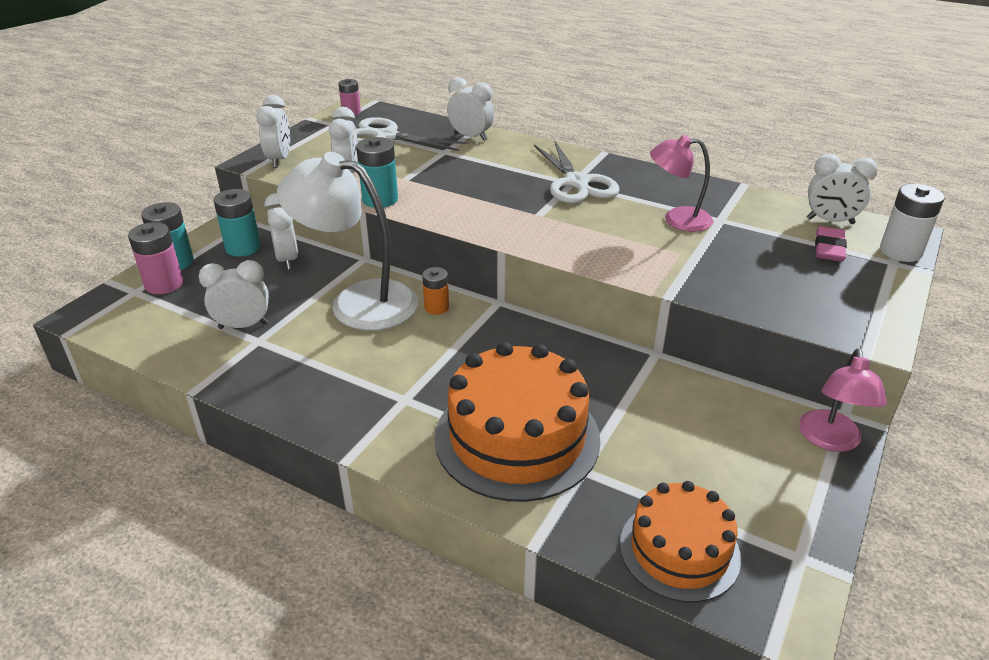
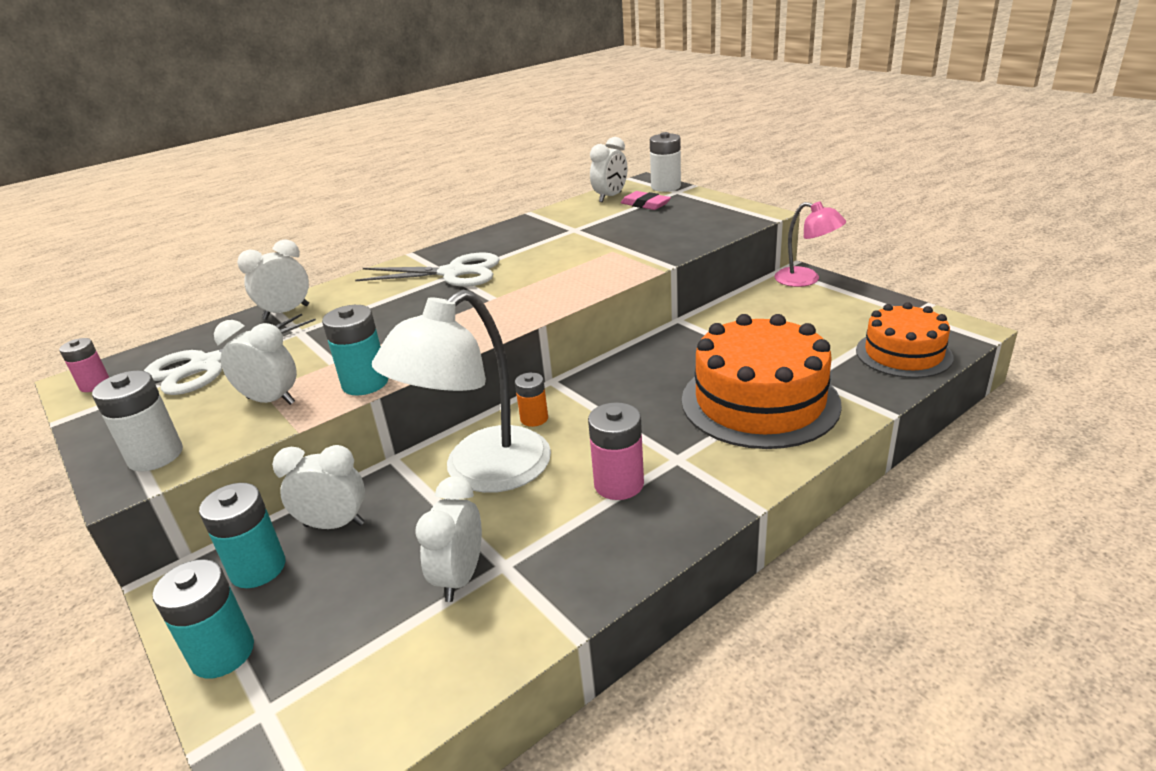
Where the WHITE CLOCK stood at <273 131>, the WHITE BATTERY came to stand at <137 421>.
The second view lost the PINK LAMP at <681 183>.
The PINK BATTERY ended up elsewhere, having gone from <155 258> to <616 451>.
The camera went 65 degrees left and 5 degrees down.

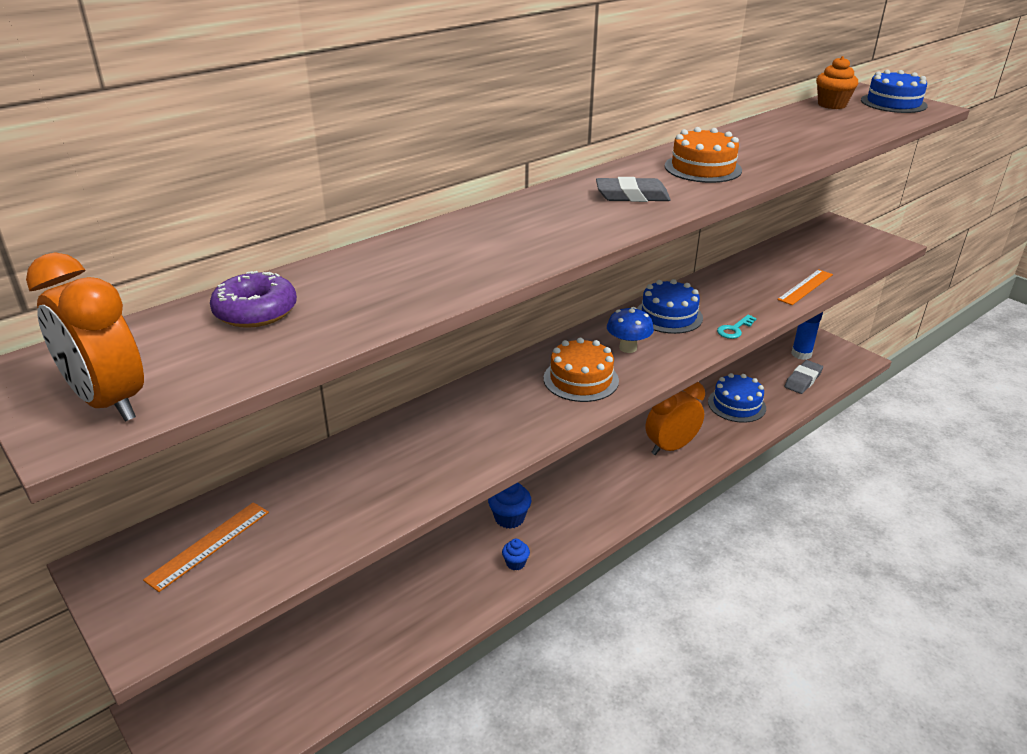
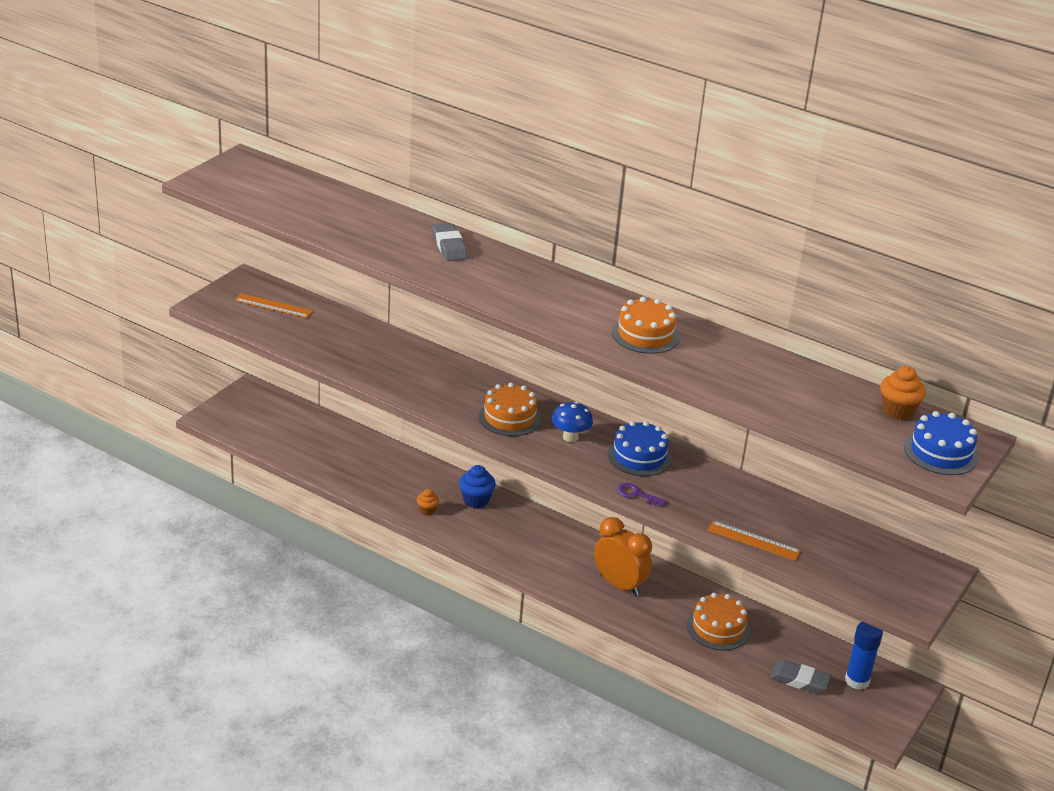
The GREY ERASER ended up elsewhere, having gone from <633 189> to <450 242>.
The second view lost the ORANGE CLOCK at <85 337>.
The second view lost the PURPLE DONUT at <253 299>.
What was the TURQUOISE KEY at <737 327> turned into the PURPLE KEY at <642 495>.
What was the BLUE CAKE at <737 398> turned into the ORANGE CAKE at <718 621>.
What was the BLUE CUPCAKE at <516 554> turned into the ORANGE CUPCAKE at <428 502>.
The camera went 70 degrees right and 0 degrees up.

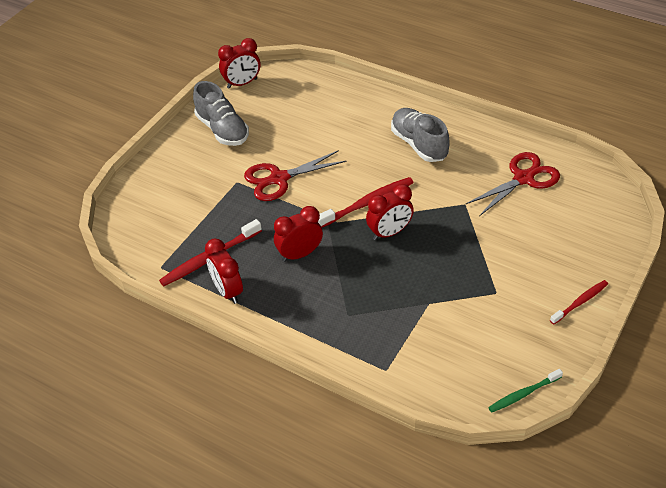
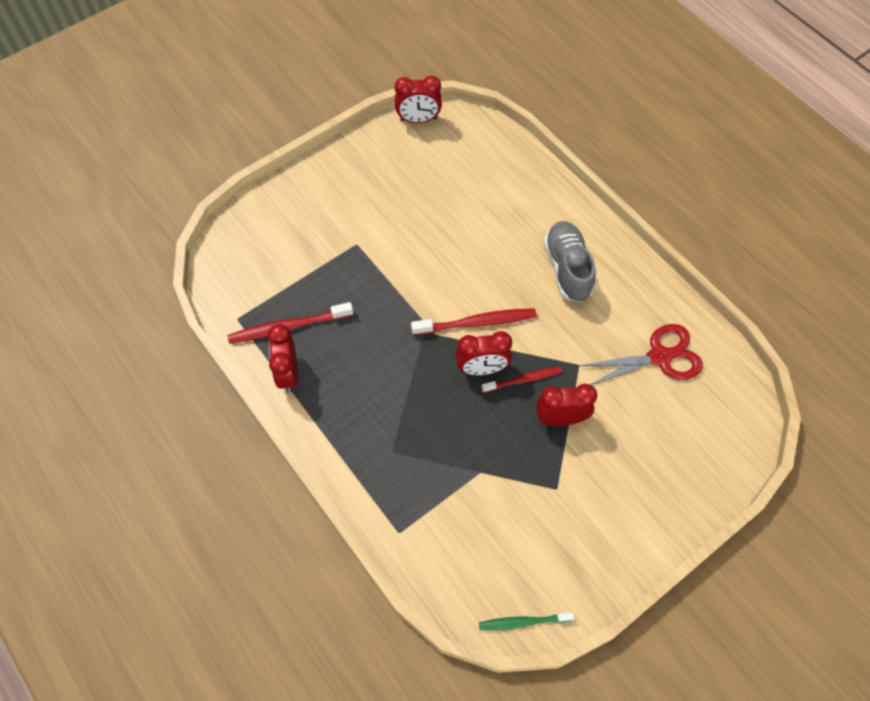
The second view lost the GREY SHOE at <221 113>.
The second view lost the RED SCISSORS at <295 175>.
The RED CLOCK ended up elsewhere, having gone from <298 234> to <566 405>.
The RED TOOTHBRUSH ended up elsewhere, having gone from <579 302> to <522 380>.
The camera went 20 degrees right and 15 degrees up.

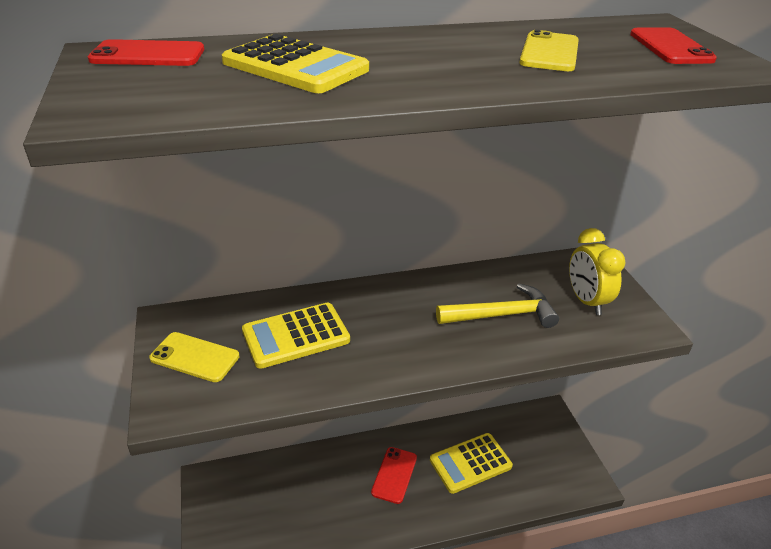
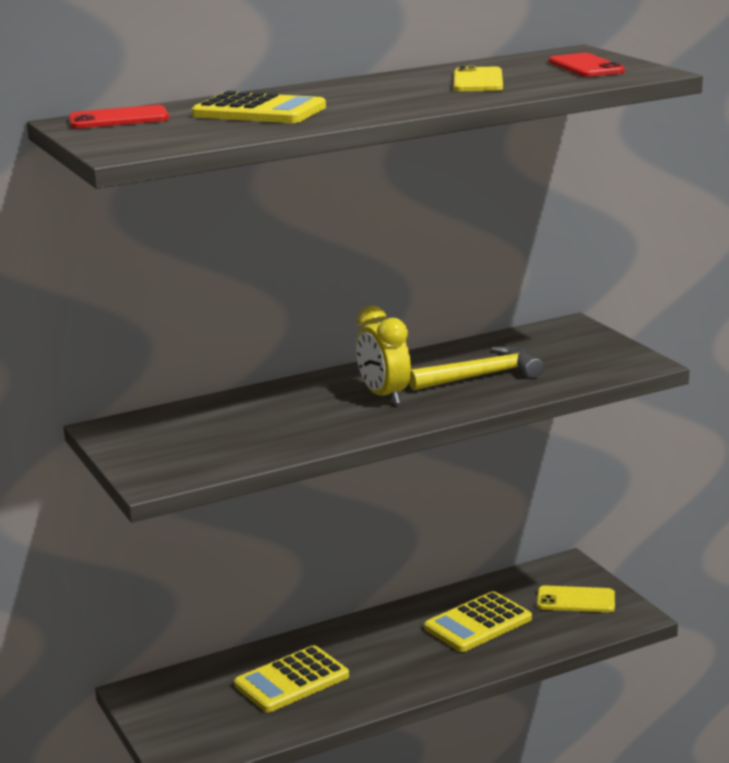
The YELLOW CLOCK ended up elsewhere, having gone from <597 271> to <383 355>.
The YELLOW CALCULATOR ended up elsewhere, having gone from <296 336> to <291 678>.
The YELLOW PHONE ended up elsewhere, having gone from <194 357> to <576 598>.
The second view lost the RED PHONE at <394 475>.
The camera went 10 degrees left and 15 degrees down.

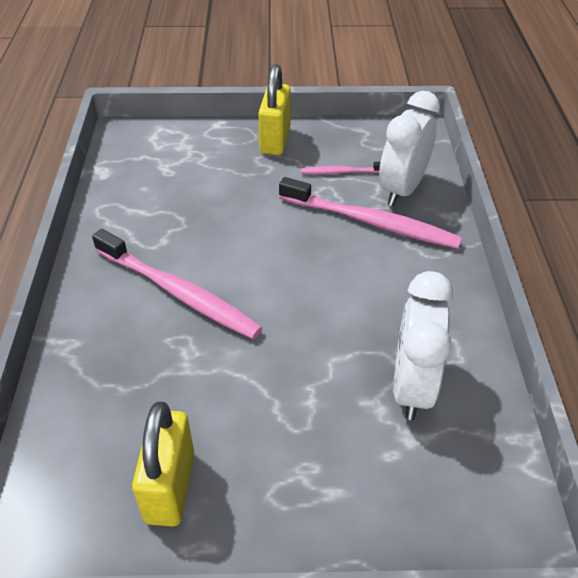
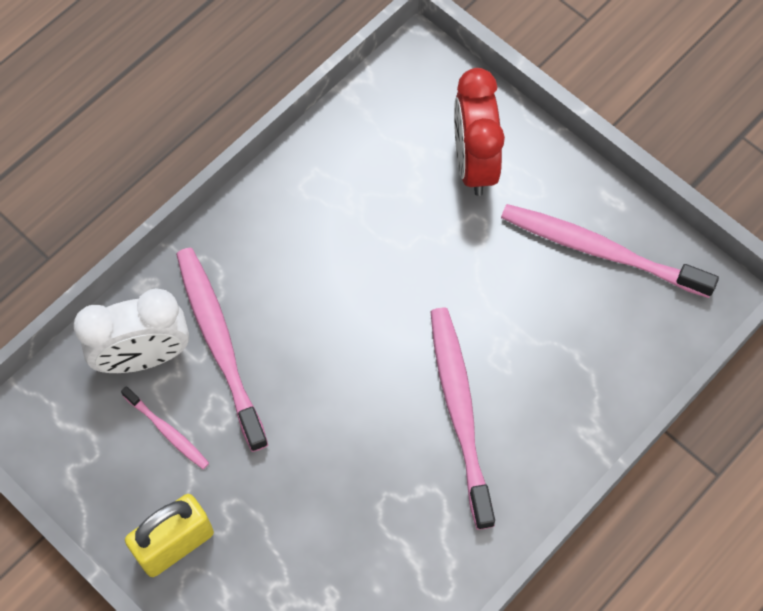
The second view lost the WHITE CLOCK at <423 345>.
Where the YELLOW PADLOCK stood at <163 464>, the PINK TOOTHBRUSH came to stand at <610 251>.
The second view gained the RED CLOCK at <479 132>.
The camera went 135 degrees left and 20 degrees up.

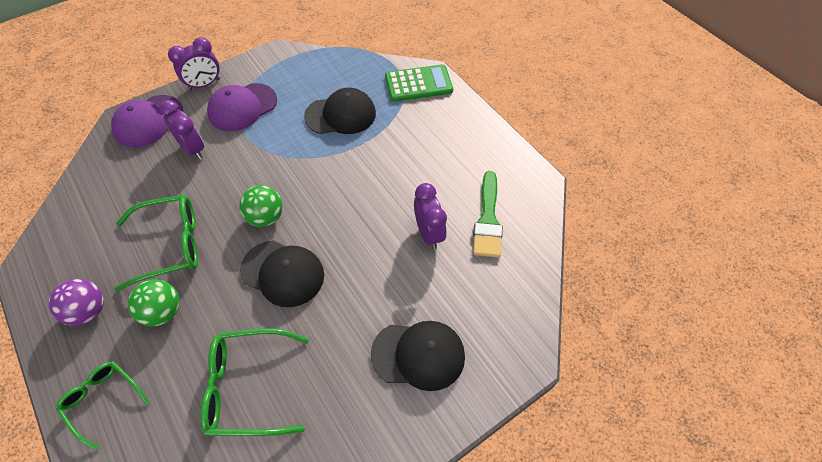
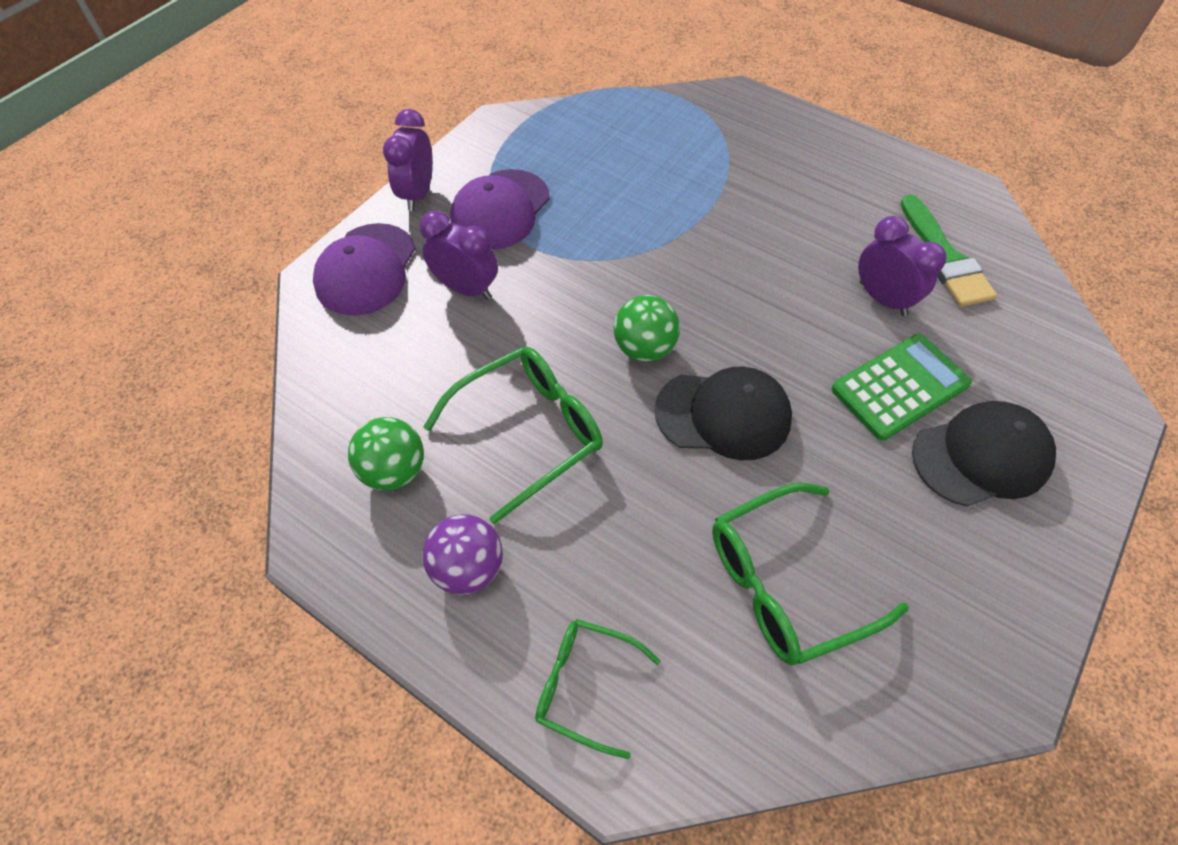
The PURPLE CLOCK at <194 64> ended up facing another way, 150 degrees clockwise from before.
The GREEN CALCULATOR ended up elsewhere, having gone from <419 83> to <901 387>.
The second view lost the BLACK CAP at <340 111>.
The GREEN BALL ended up elsewhere, having gone from <154 302> to <386 454>.
The camera went 20 degrees left and 0 degrees up.

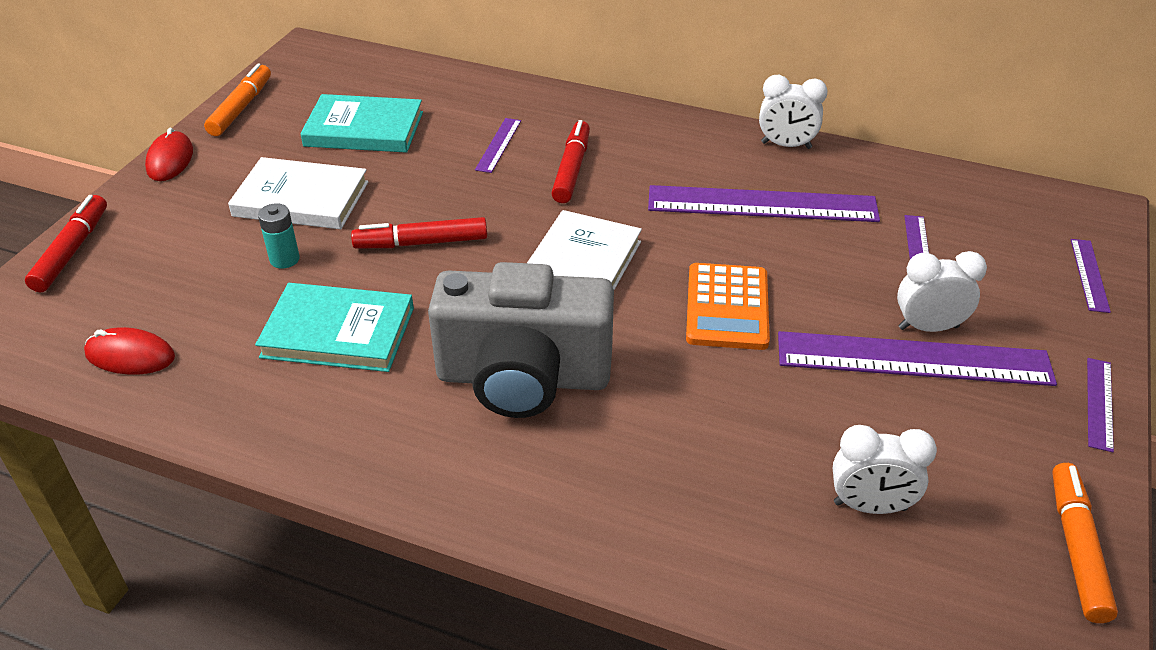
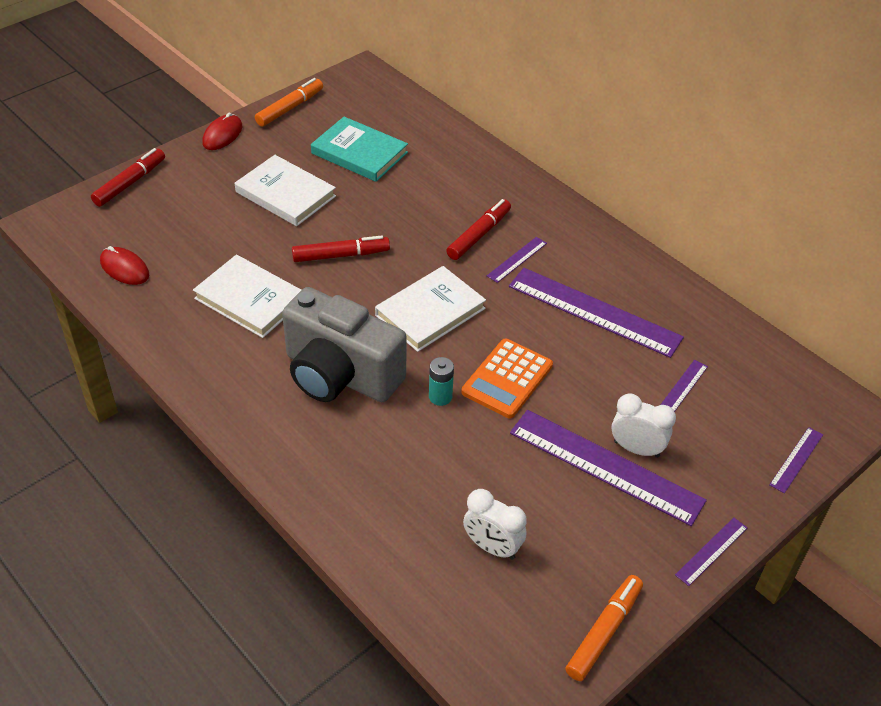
The second view lost the WHITE CLOCK at <793 112>.
The PURPLE RULER ended up elsewhere, having gone from <498 145> to <517 260>.
The TURQUOISE BATTERY ended up elsewhere, having gone from <279 236> to <441 381>.
The RED MARKER at <419 232> ended up facing another way, 150 degrees clockwise from before.
What was the TURQUOISE BOOK at <334 327> turned into the WHITE BOOK at <247 296>.
The camera went 25 degrees right and 5 degrees up.

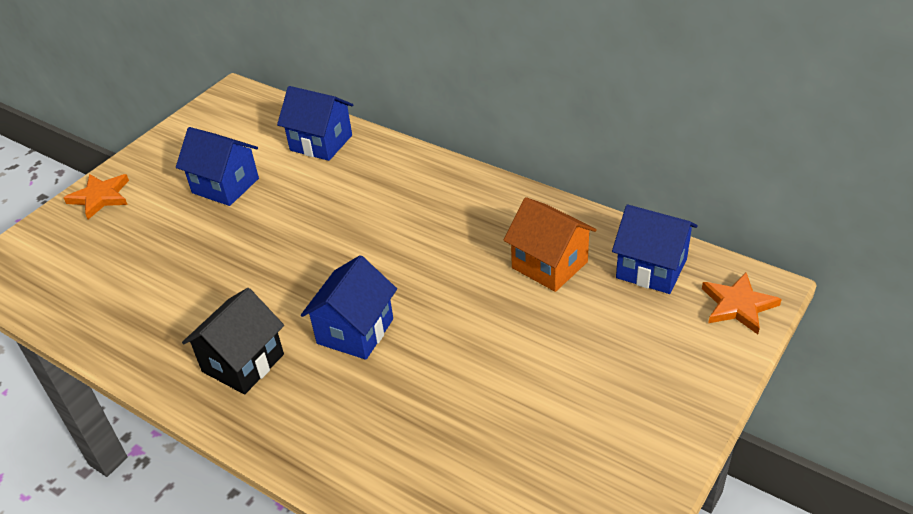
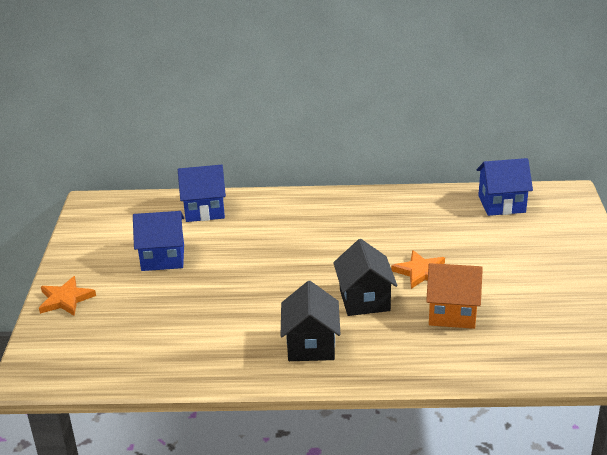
The ORANGE HOUSE ended up elsewhere, having gone from <550 244> to <454 296>.
What was the BLUE HOUSE at <349 307> turned into the BLACK HOUSE at <365 277>.
The ORANGE STAR ended up elsewhere, having gone from <742 303> to <418 269>.
The camera went 35 degrees left and 10 degrees down.

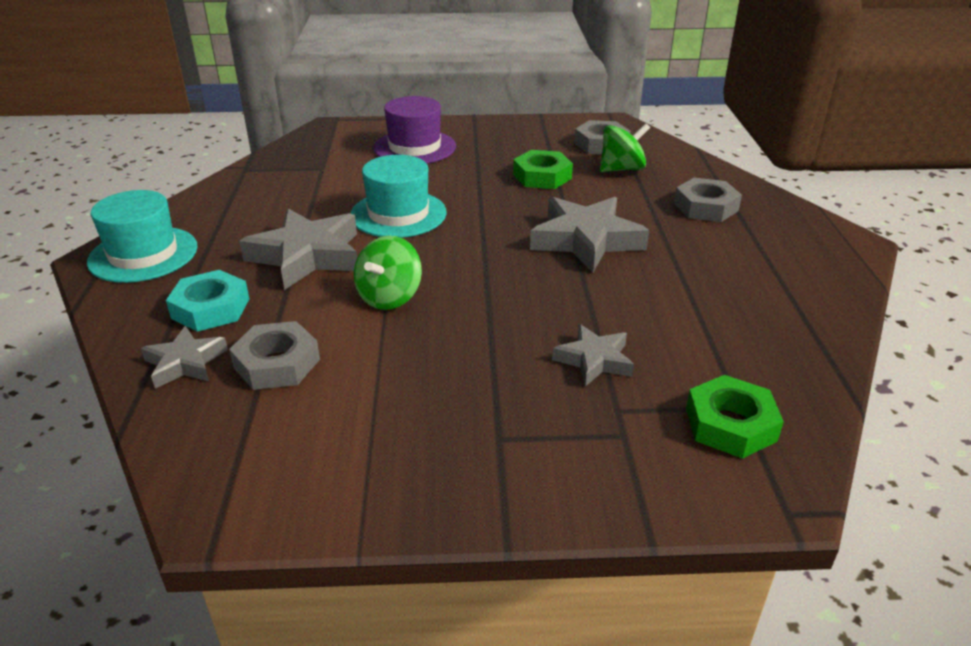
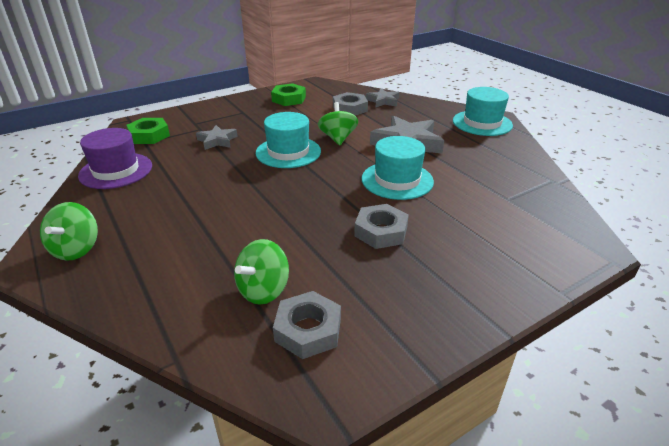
The PURPLE HAT ended up elsewhere, having gone from <414 130> to <115 158>.
The GREEN NUT ended up elsewhere, having gone from <543 169> to <288 94>.
The GREY NUT ended up elsewhere, having gone from <708 200> to <381 226>.
The second view lost the GREY STAR at <589 234>.
The second view lost the TURQUOISE NUT at <207 301>.
The second view gained the TURQUOISE HAT at <288 140>.
The second view gained the GREEN SPINNING TOP at <69 231>.
The camera went 150 degrees right and 0 degrees up.

